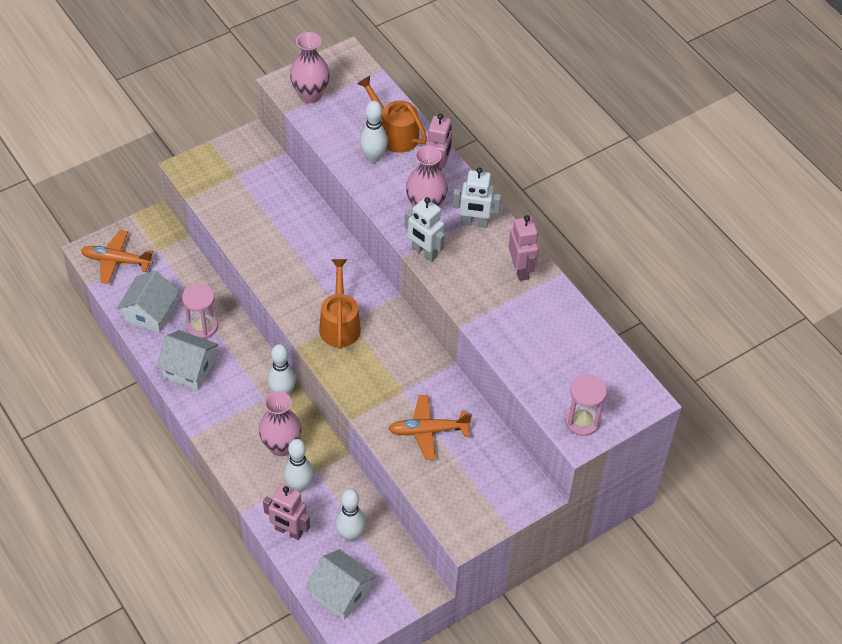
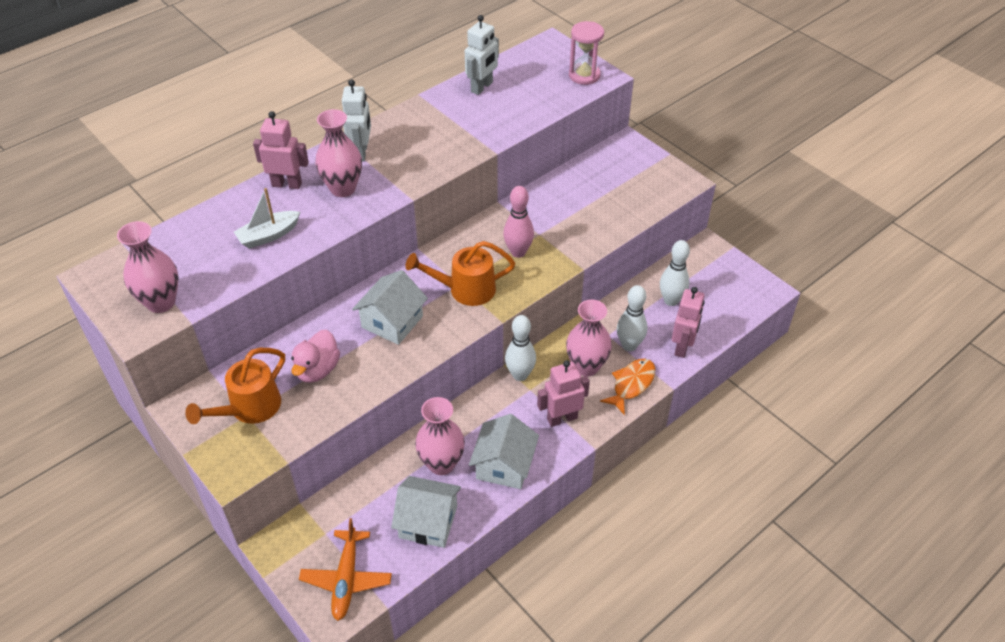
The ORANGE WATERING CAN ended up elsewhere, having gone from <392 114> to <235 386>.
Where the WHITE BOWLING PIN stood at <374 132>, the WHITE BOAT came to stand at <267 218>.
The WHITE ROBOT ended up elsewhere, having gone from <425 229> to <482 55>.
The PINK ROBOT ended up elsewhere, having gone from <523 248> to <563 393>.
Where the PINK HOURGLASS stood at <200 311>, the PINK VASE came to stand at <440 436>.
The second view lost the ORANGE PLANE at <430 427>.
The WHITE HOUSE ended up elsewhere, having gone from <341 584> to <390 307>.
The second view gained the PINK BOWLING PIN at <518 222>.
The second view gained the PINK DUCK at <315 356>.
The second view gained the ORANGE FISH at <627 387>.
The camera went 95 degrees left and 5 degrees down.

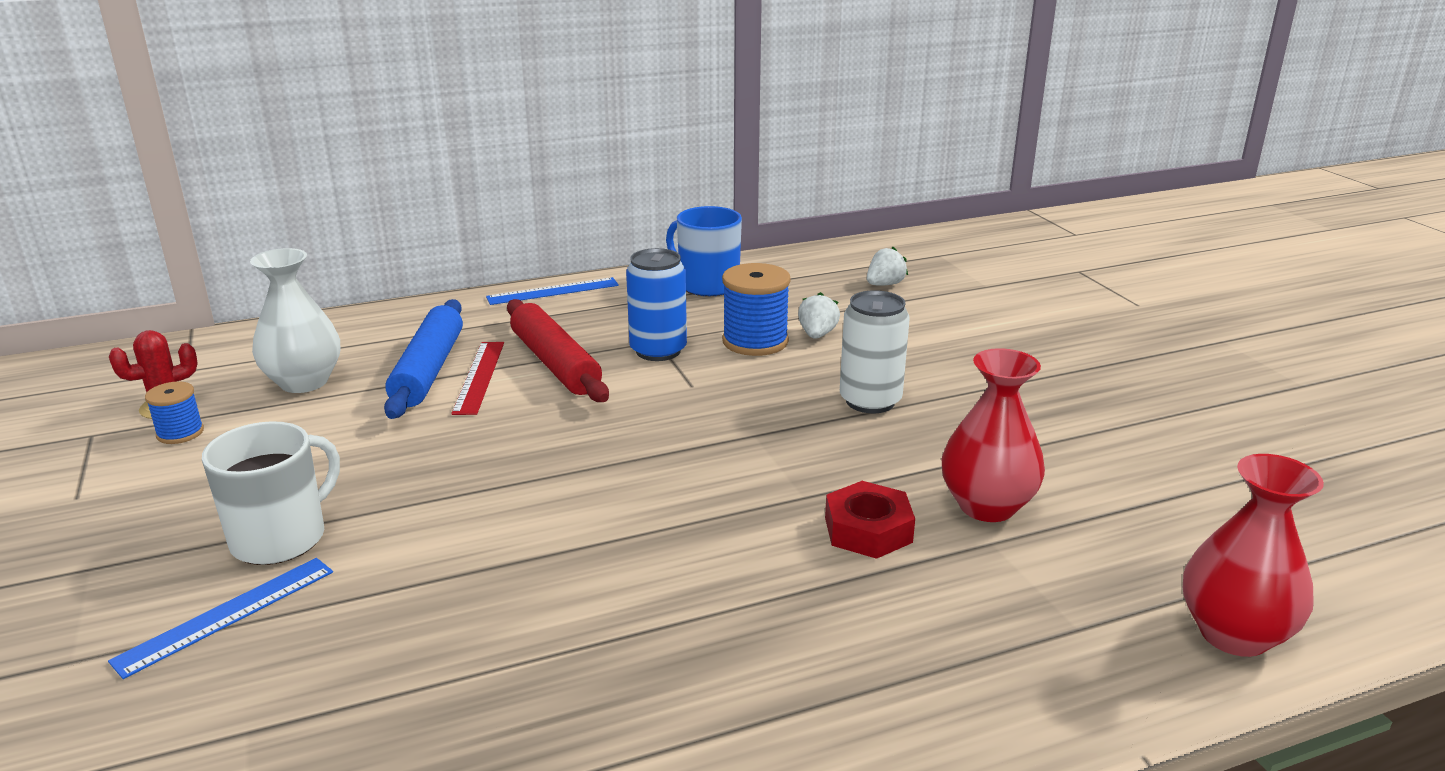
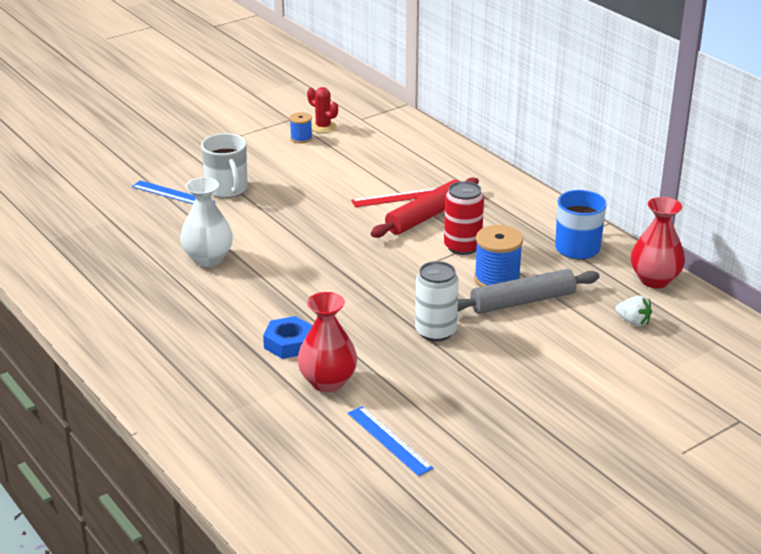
The WHITE VASE ended up elsewhere, having gone from <295 320> to <206 222>.
What was the BLUE CAN at <656 304> turned into the RED CAN at <464 218>.
The BLUE RULER ended up elsewhere, having gone from <552 291> to <390 441>.
Where the WHITE STRAWBERRY stood at <819 315>, the GREY ROLLING PIN came to stand at <529 291>.
The second view lost the BLUE ROLLING PIN at <423 359>.
The WHITE MUG at <271 493> ended up facing another way, 45 degrees clockwise from before.
The RED VASE ended up elsewhere, having gone from <1253 555> to <658 242>.
What was the RED NUT at <870 520> turned into the BLUE NUT at <288 337>.
The camera went 75 degrees right and 5 degrees up.

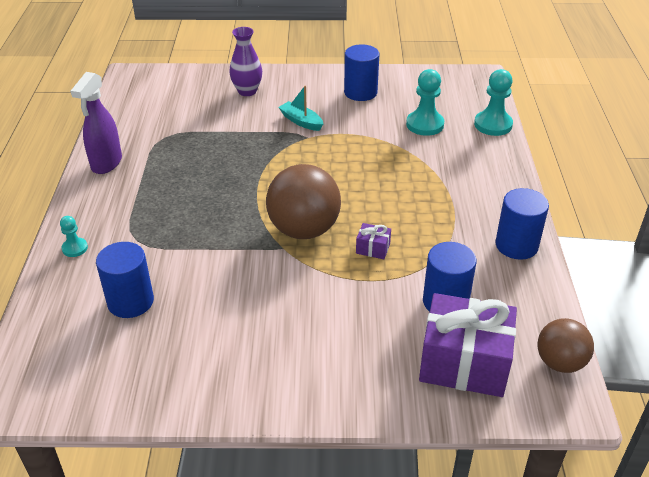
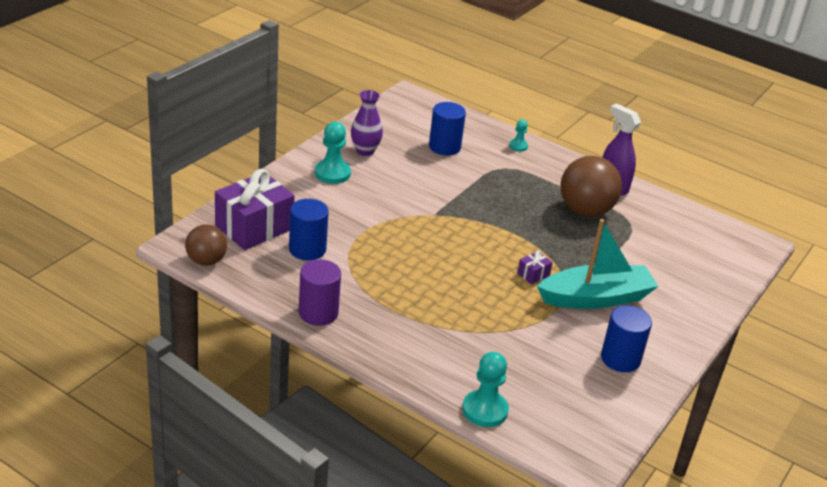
The PURPLE VASE ended up elsewhere, having gone from <245 61> to <367 123>.
The TURQUOISE PAWN ended up elsewhere, having gone from <425 102> to <333 153>.
The size of the TURQUOISE BOAT at <300 108> changed by a factor of 2.10.
The BROWN BALL ended up elsewhere, having gone from <303 201> to <591 186>.
What was the BLUE CYLINDER at <522 224> turned into the PURPLE CYLINDER at <320 292>.
The PURPLE GIFT ended up elsewhere, having gone from <373 241> to <535 267>.
The camera went 120 degrees right and 5 degrees down.

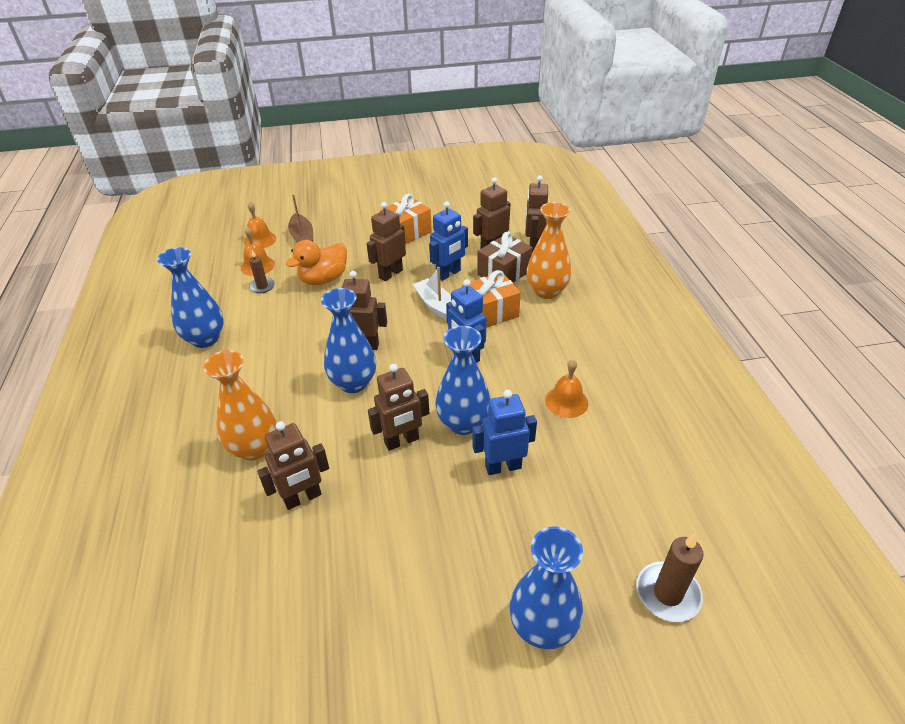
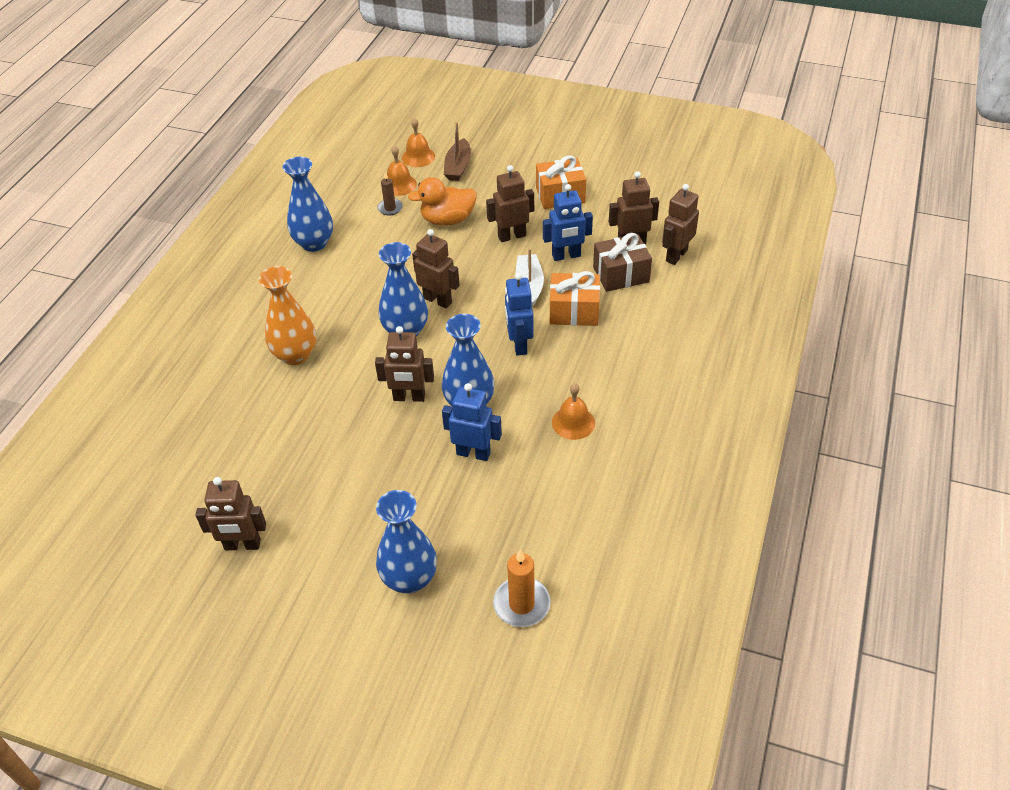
The second view lost the ORANGE VASE at <549 250>.
The BROWN ROBOT ended up elsewhere, having gone from <293 465> to <231 513>.
What was the BROWN CANDLE at <670 577> turned into the ORANGE CANDLE at <521 588>.
The camera went 30 degrees right and 5 degrees up.

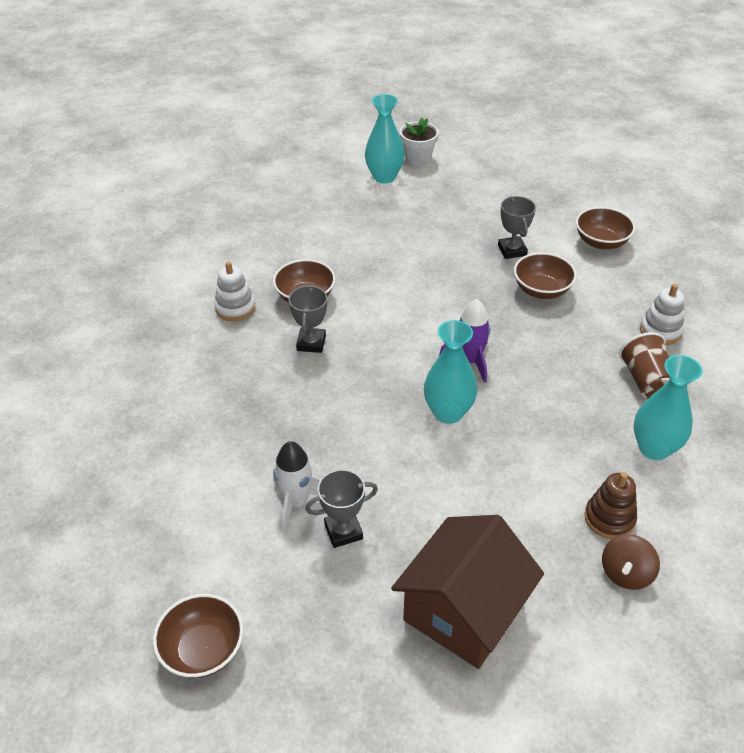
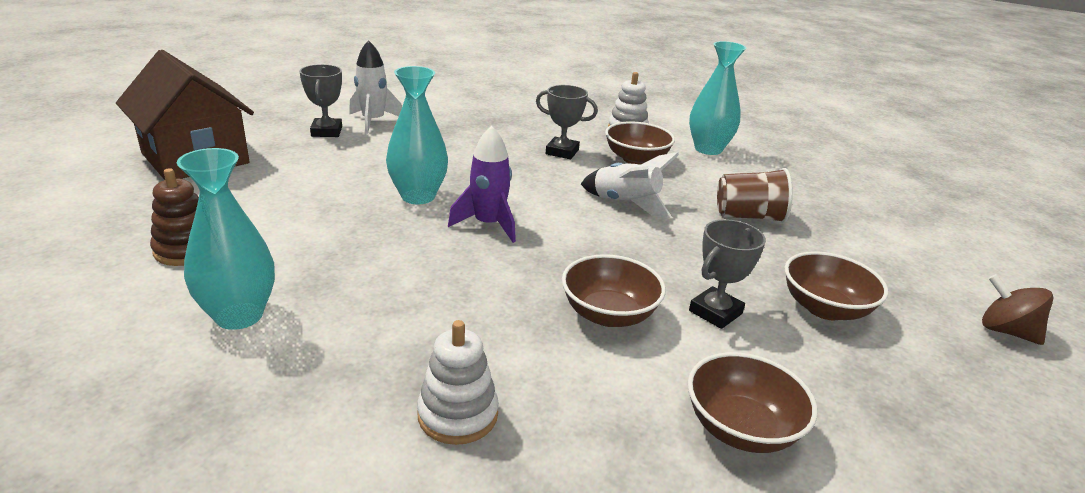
The TURQUOISE VASE ended up elsewhere, having gone from <385 139> to <717 98>.
The second view lost the WHITE FLOWER POT at <419 141>.
The GREY TROPHY at <517 227> ended up facing another way, 45 degrees counterclockwise from before.
The BROWN CUP ended up elsewhere, having gone from <644 365> to <755 195>.
The BROWN SPINNING TOP ended up elsewhere, having gone from <631 562> to <1018 309>.
The BROWN BOWL ended up elsewhere, having gone from <198 636> to <836 285>.
The second view gained the WHITE ROCKET at <630 185>.
The camera went 100 degrees right and 15 degrees down.

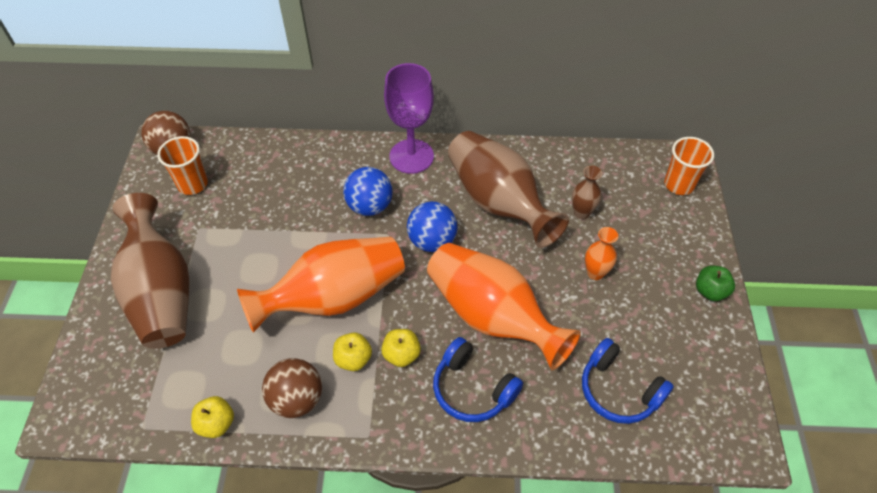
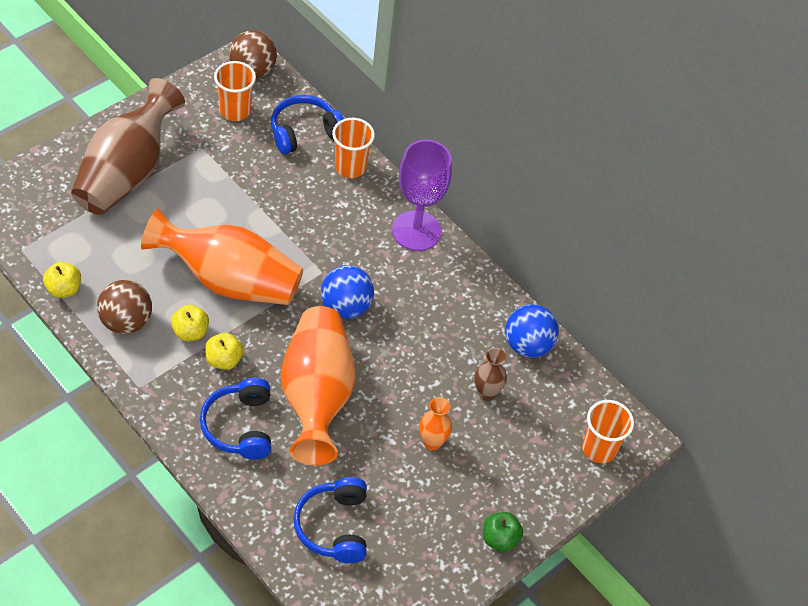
The second view lost the BROWN VASE at <508 189>.
The BLUE BALL ended up elsewhere, having gone from <367 191> to <532 331>.
The second view gained the BLUE HEADPHONES at <307 124>.
The second view gained the ORANGE CUP at <353 148>.
The camera went 40 degrees right and 0 degrees up.

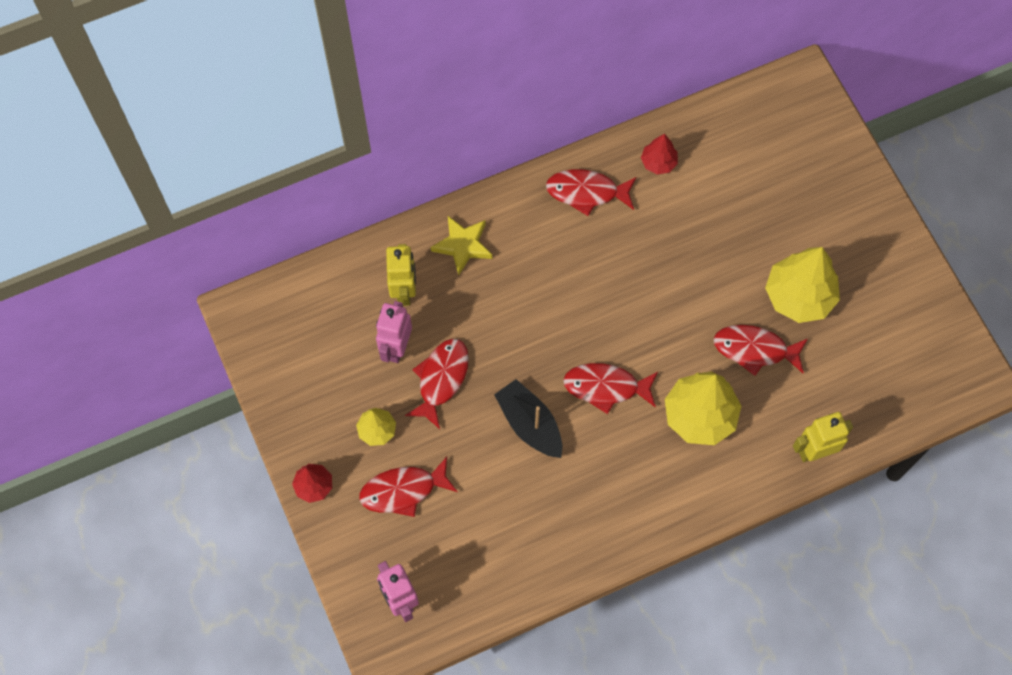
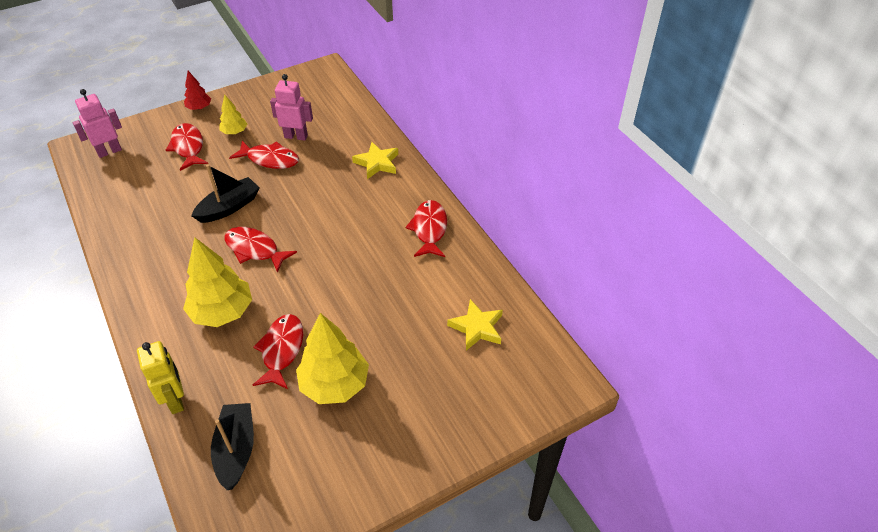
The second view lost the RED TREE at <659 154>.
The second view lost the YELLOW ROBOT at <401 275>.
The RED FISH at <610 388> ended up facing another way, 60 degrees counterclockwise from before.
The second view gained the YELLOW STAR at <475 325>.
The second view gained the BLACK BOAT at <232 446>.
The camera went 85 degrees right and 20 degrees down.

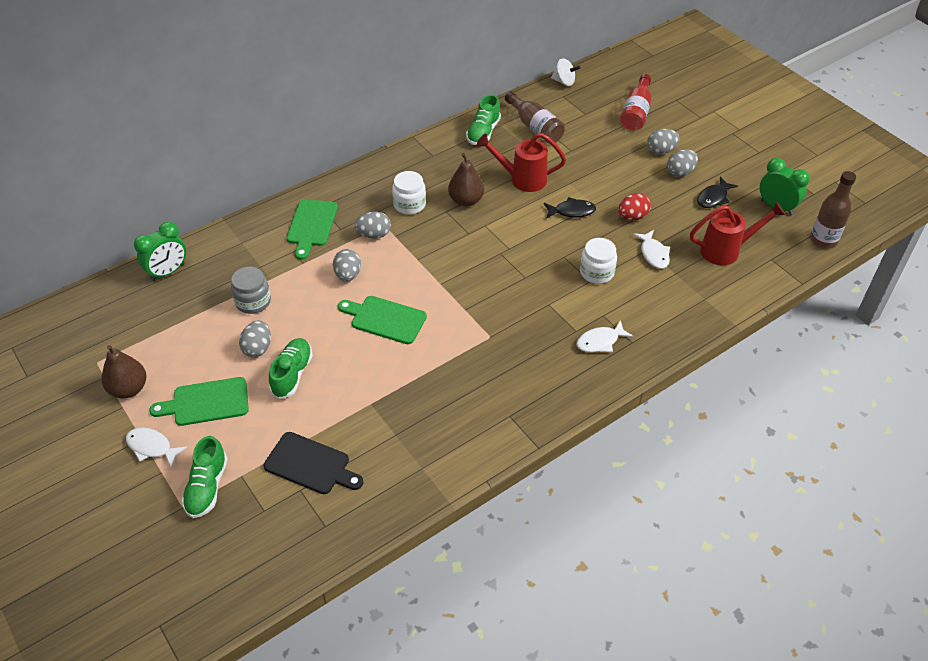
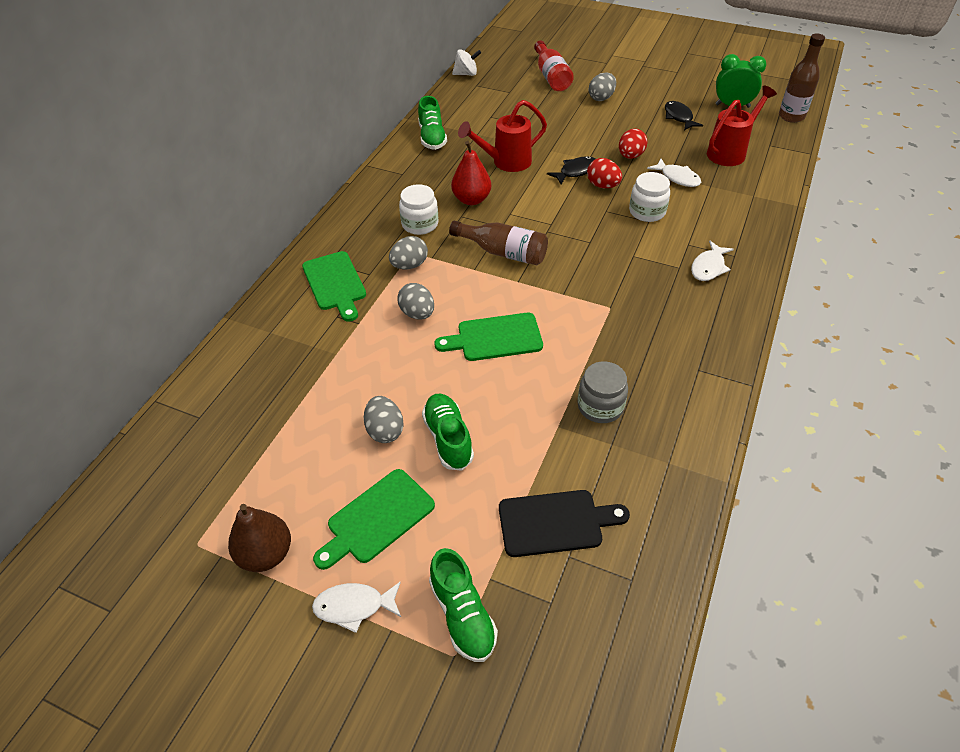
The BROWN BOTTLE ended up elsewhere, having gone from <535 117> to <498 243>.
The second view lost the GREY EGG at <682 163>.
What was the BROWN PEAR at <466 180> turned into the RED PEAR at <471 173>.
The BLACK FISH at <717 192> ended up facing another way, 150 degrees clockwise from before.
The second view lost the GREEN CLOCK at <160 251>.
The GREY JAR ended up elsewhere, having gone from <251 290> to <603 392>.
The second view gained the RED EGG at <604 173>.
The camera went 30 degrees left and 0 degrees up.

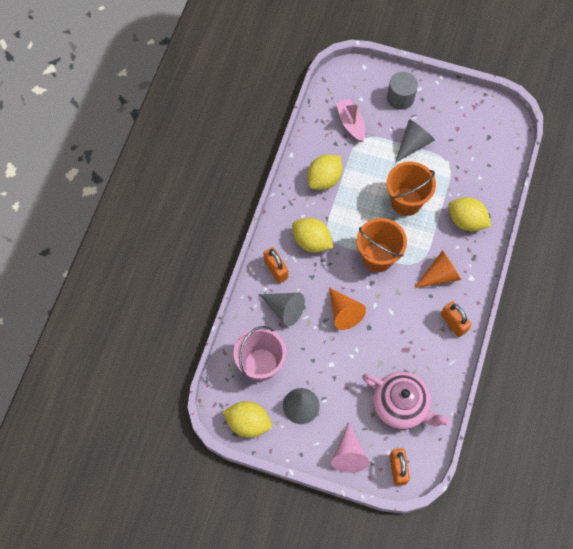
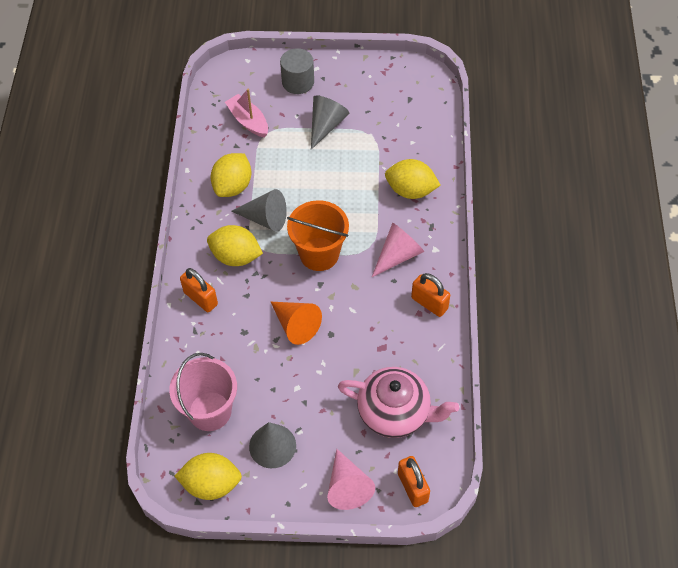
The second view lost the ORANGE BUCKET at <411 189>.
What was the ORANGE CONE at <437 269> turned into the PINK CONE at <398 250>.
The GREY CONE ended up elsewhere, having gone from <282 309> to <259 210>.
The camera went 15 degrees left and 10 degrees down.

